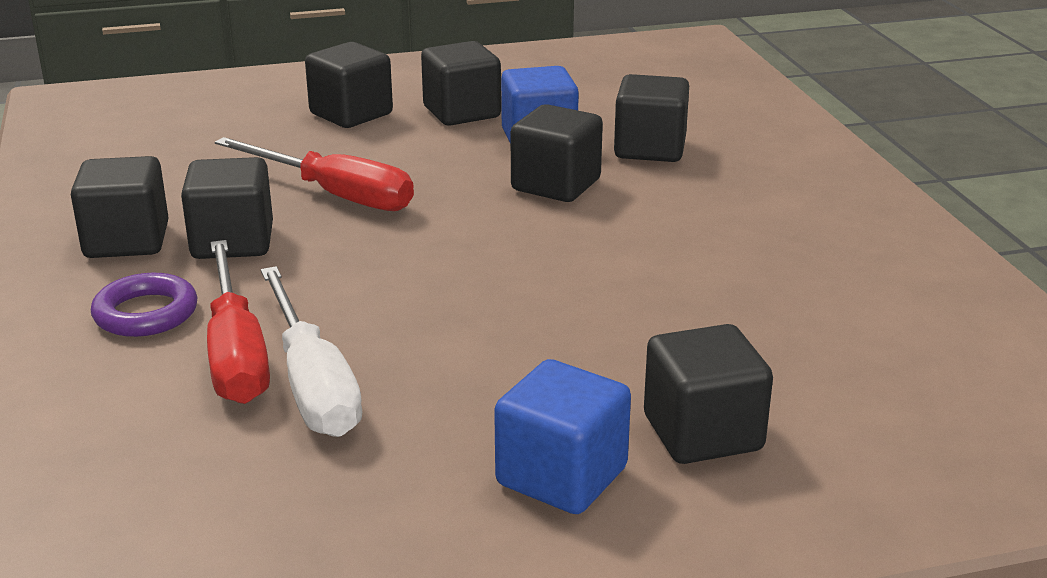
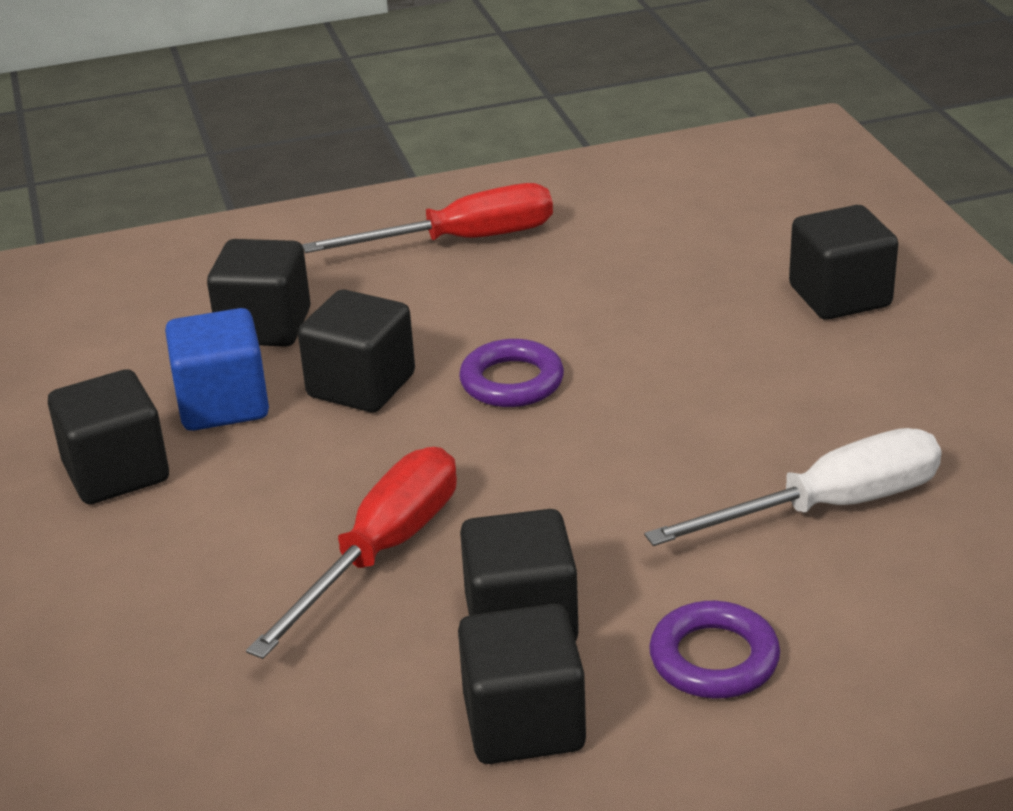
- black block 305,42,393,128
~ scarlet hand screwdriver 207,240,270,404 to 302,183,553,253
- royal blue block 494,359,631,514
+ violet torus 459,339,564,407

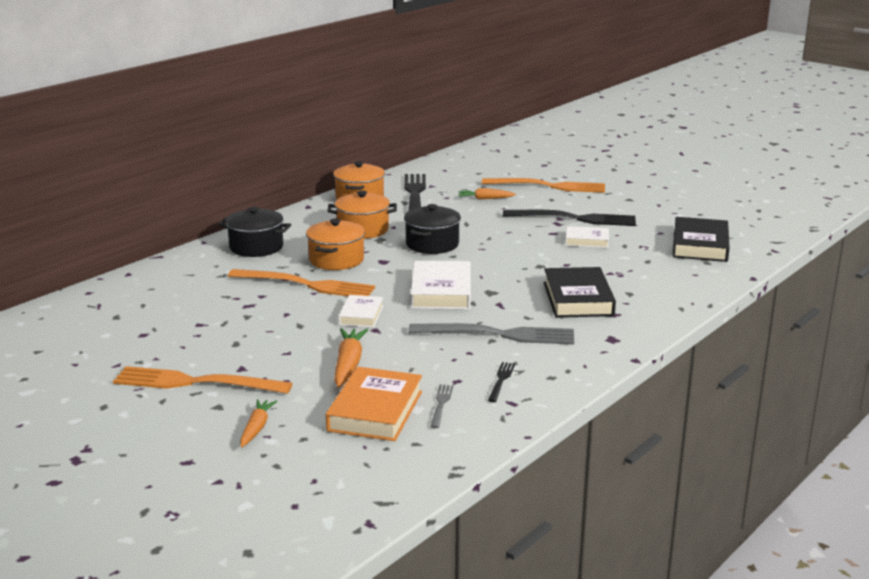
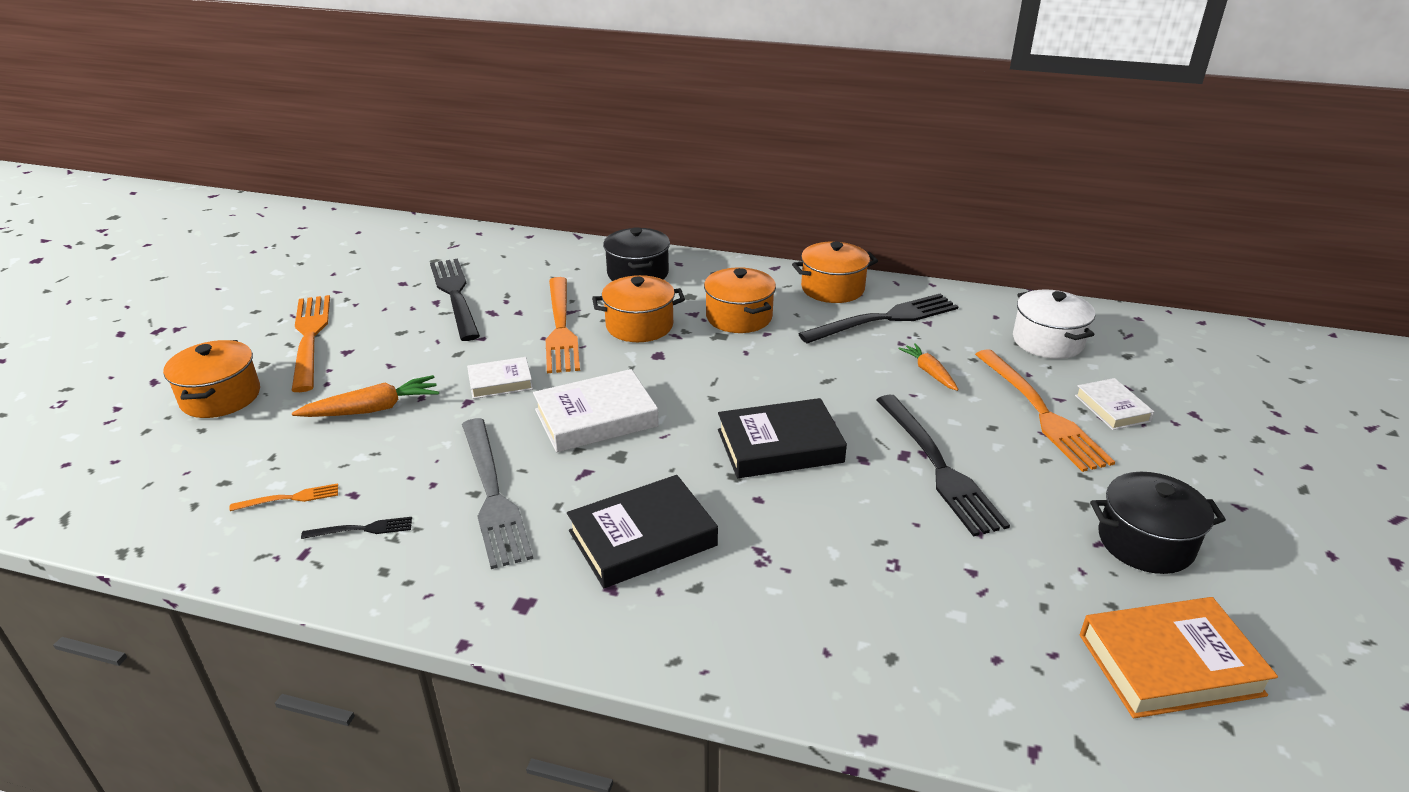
~ black cooking pot 404,204,461,254 to 1090,472,1226,574
~ black hardcover 673,217,730,262 to 718,398,847,478
~ pure white hardcover 565,226,609,248 to 1075,378,1154,430
~ bright orange hardcover 326,367,422,441 to 1080,597,1278,718
~ gray fork 430,384,453,428 to bright orange fork 229,483,338,511
~ bright orange carrot 240,399,277,447 to bright orange cooking pot 163,340,260,418
+ black fork 430,259,480,341
+ pure white cooking pot 1013,289,1095,359

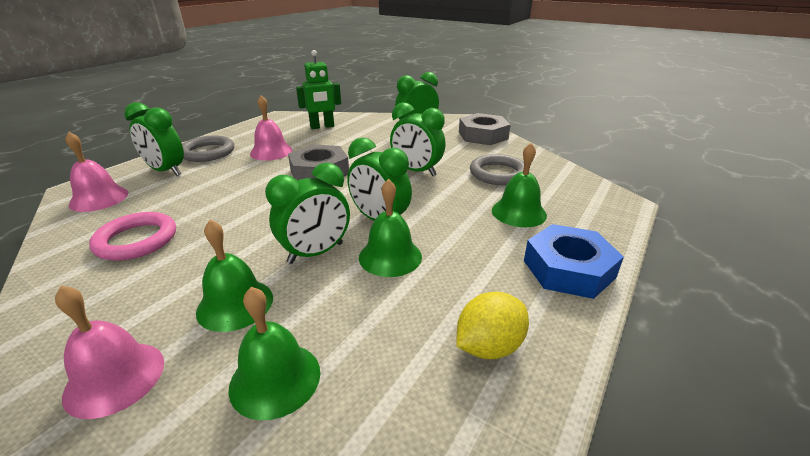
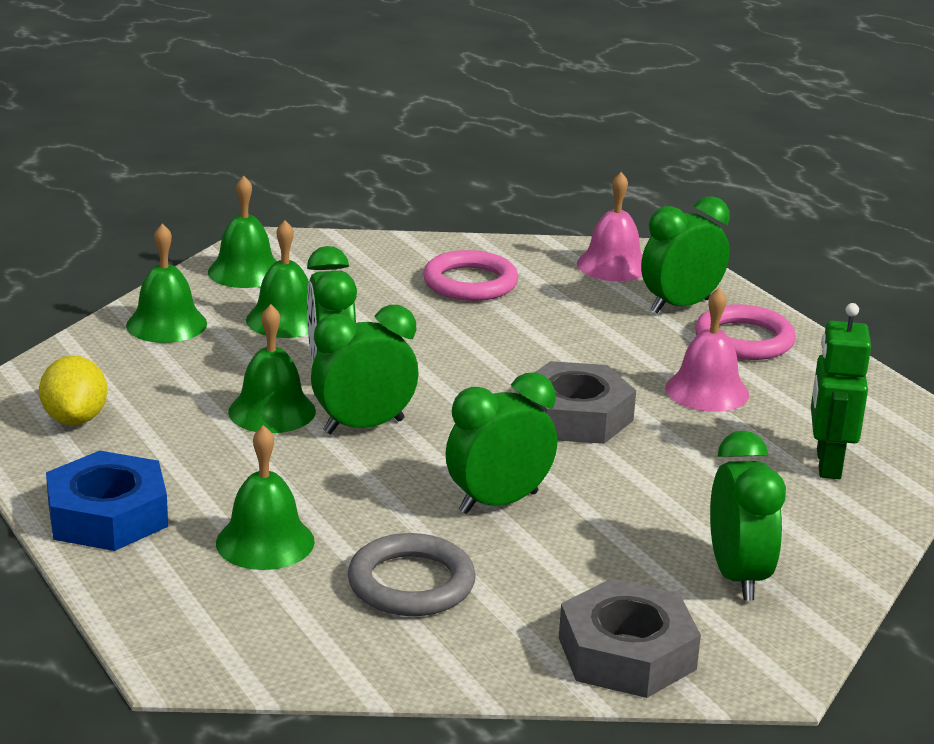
~ gray torus 182,135,234,162 to pink torus 695,304,796,360
~ pink hand bell 55,286,164,419 to leaf-green hand bell 208,176,277,288

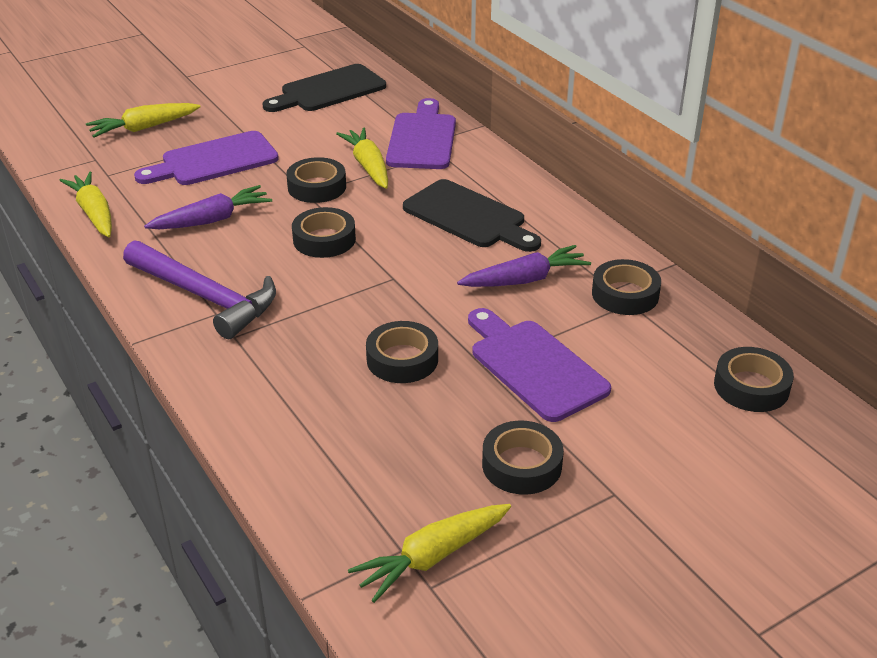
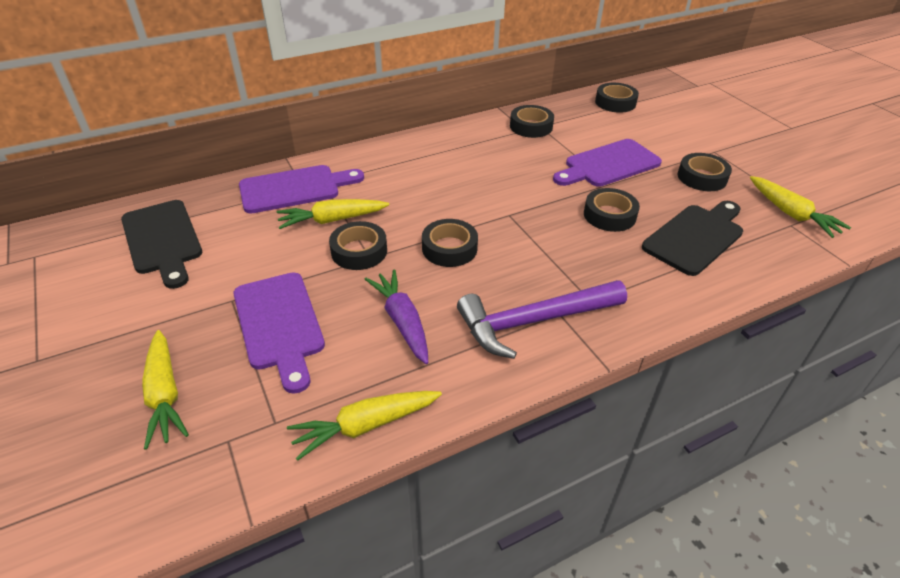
~ violet chopping board 386,98,456,169 = 239,165,364,214 150 degrees clockwise
~ black chopping board 403,179,541,252 to 642,201,743,276
~ violet hammer 123,240,276,339 = 457,280,627,359 150 degrees counterclockwise
- violet carrot 457,245,591,287

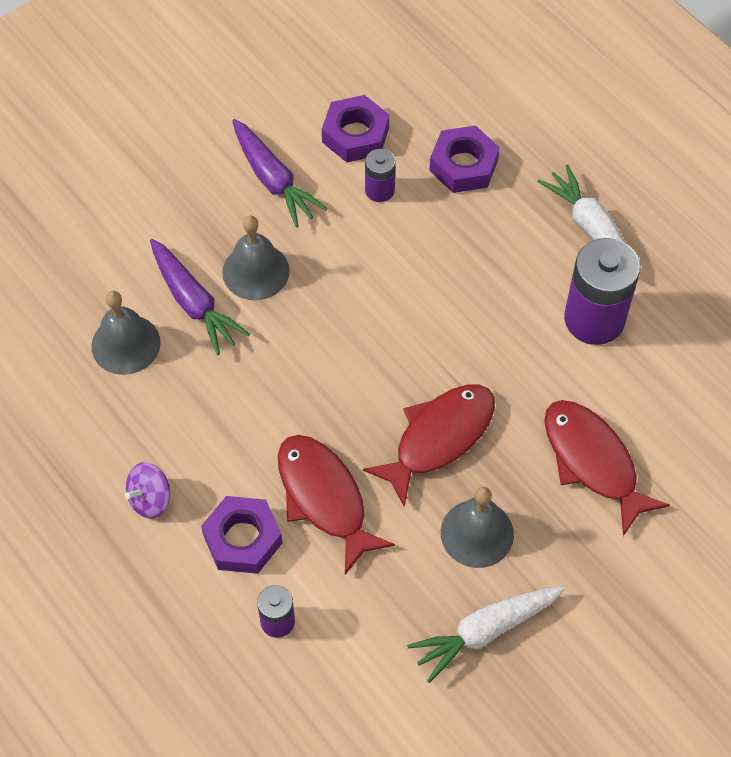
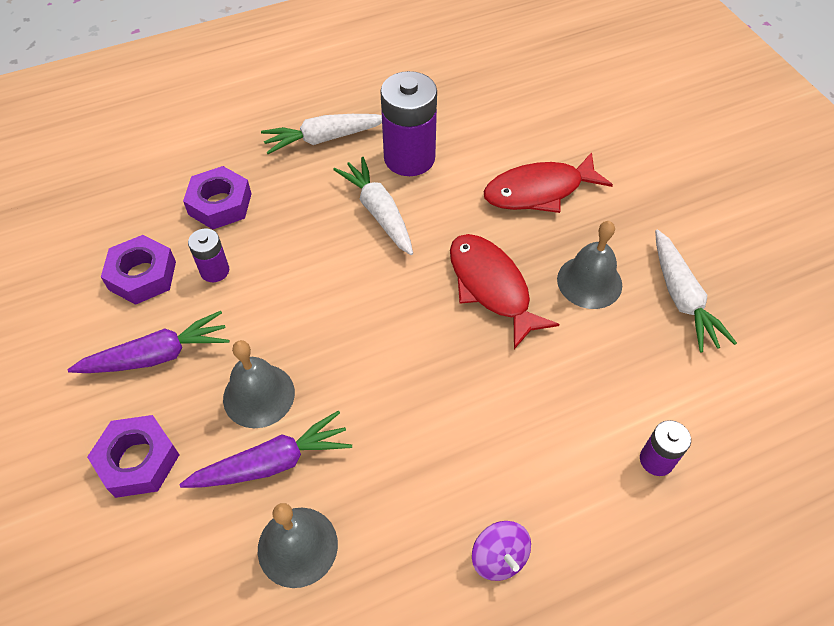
- scarlet toy fish 278,435,395,574
~ violet nut 201,496,282,574 to 87,415,179,498
+ pure white carrot 333,157,413,255

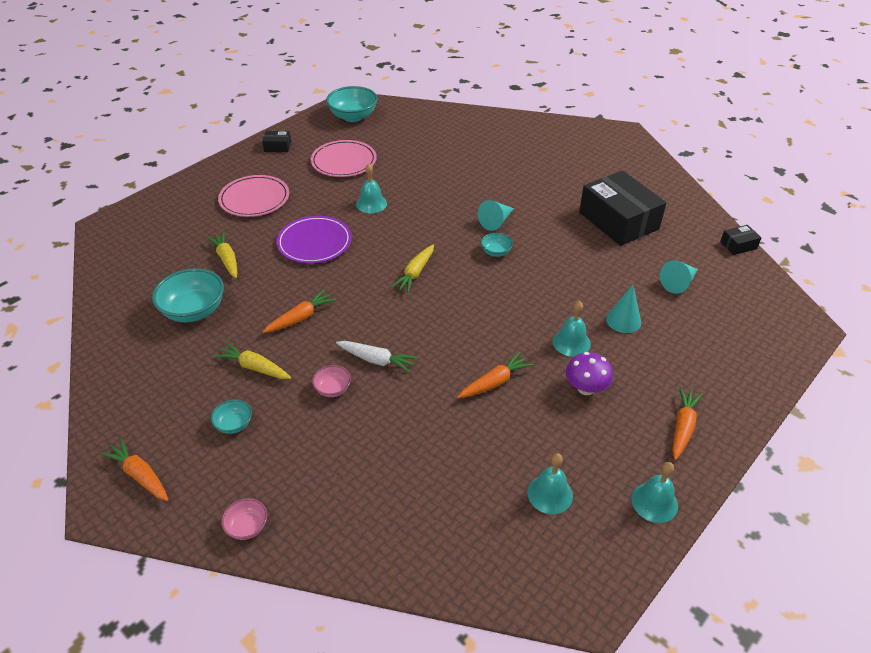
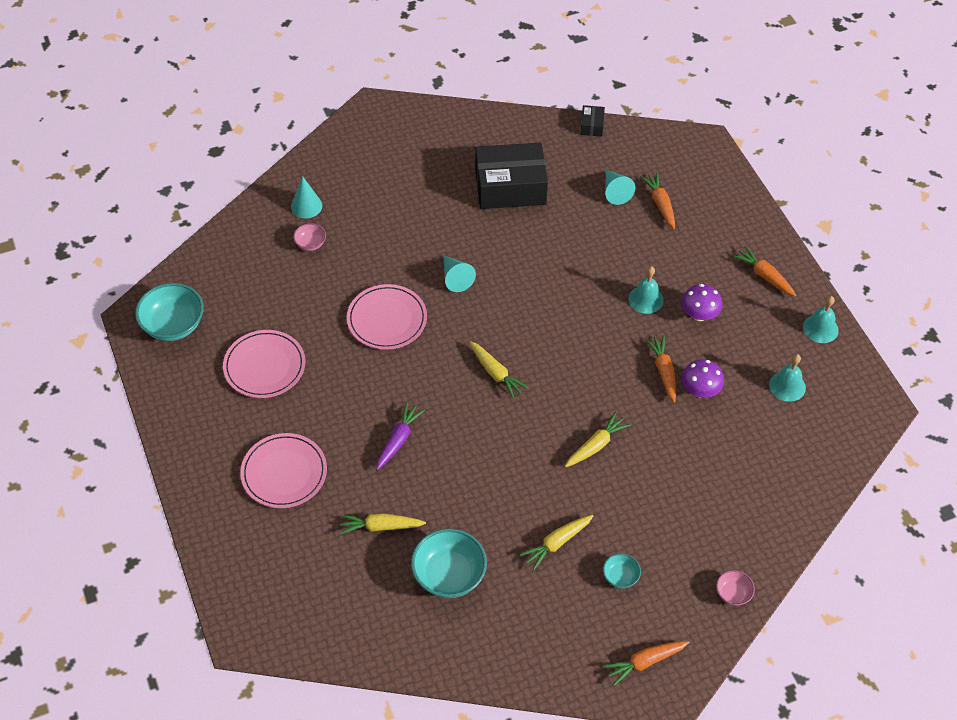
- black parcel 262,131,291,152
- aqua hand bell 356,163,387,213
~ violet dinner plate 276,216,352,263 to violet carrot 376,402,425,470
- aqua deep dish 481,233,513,257
~ aqua solid cone 606,284,641,333 to 291,176,323,218
~ bright orange carrot 263,289,336,333 to 640,172,675,229
~ pure white carrot 336,341,418,373 to golden carrot 565,412,631,467
~ pink deep dish 312,365,351,397 to 293,223,326,251
+ pink dinner plate 347,284,427,350
+ violet mushroom 682,359,724,398

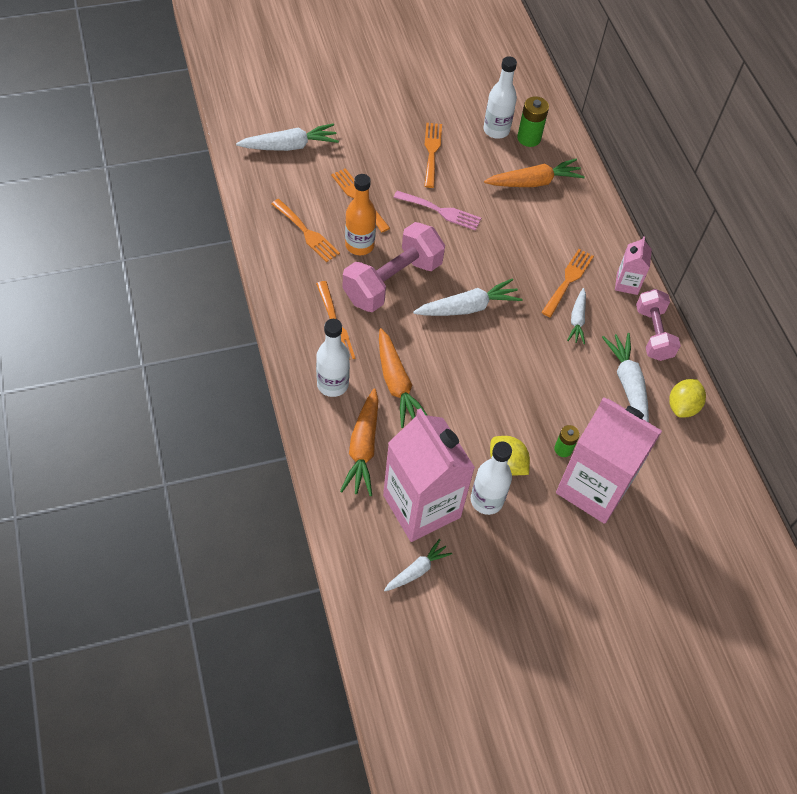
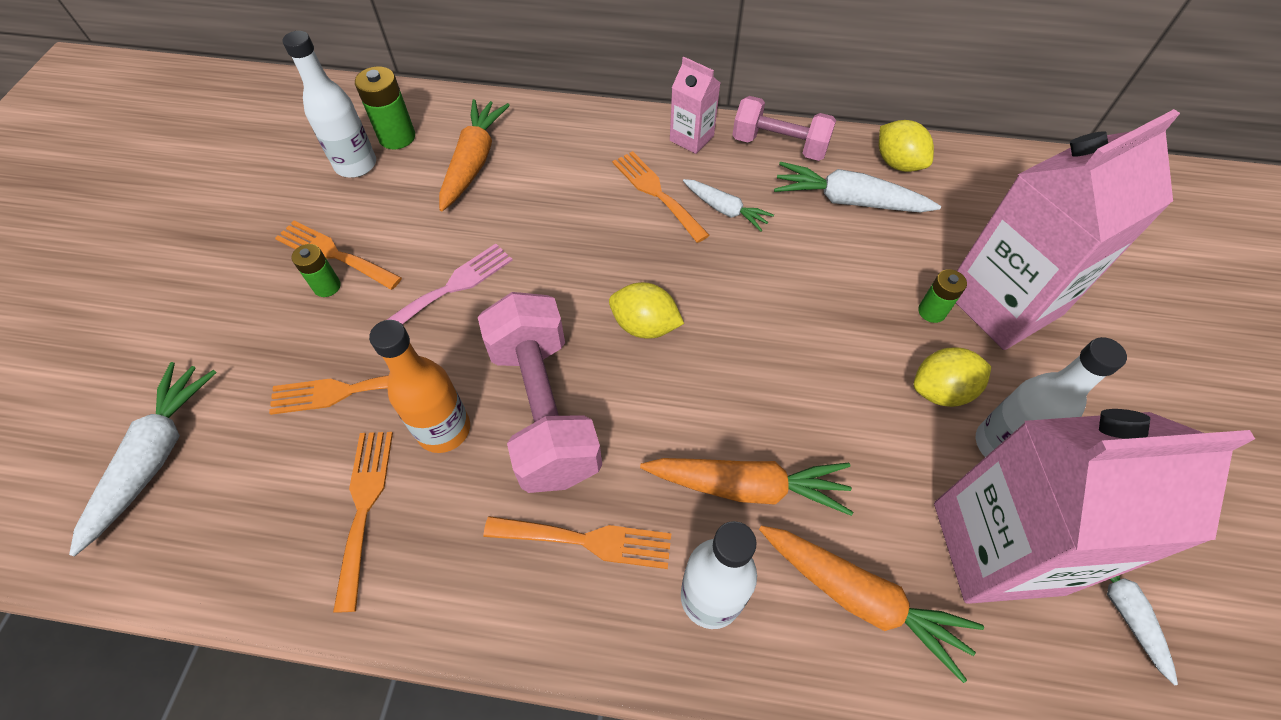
~ bright orange fork 271,199,340,262 = 333,432,393,612 75 degrees counterclockwise
~ pure white carrot 413,278,522,316 to golden lemon 609,282,684,339
+ leaf-green AA battery 292,244,341,297

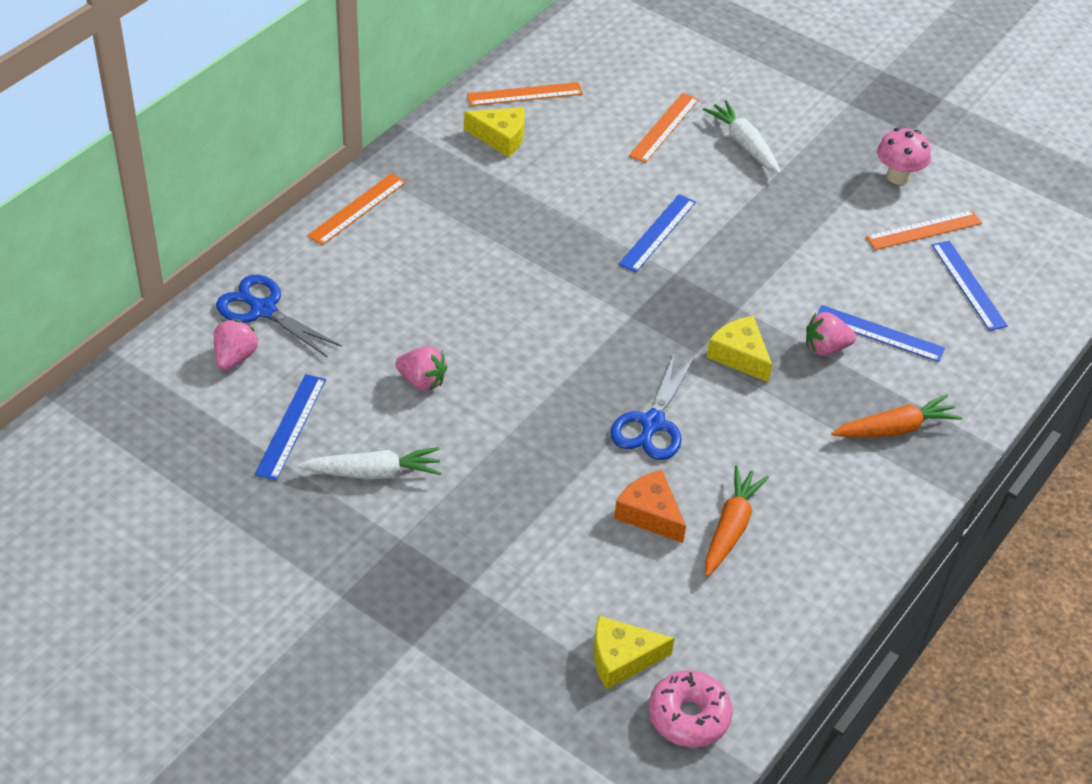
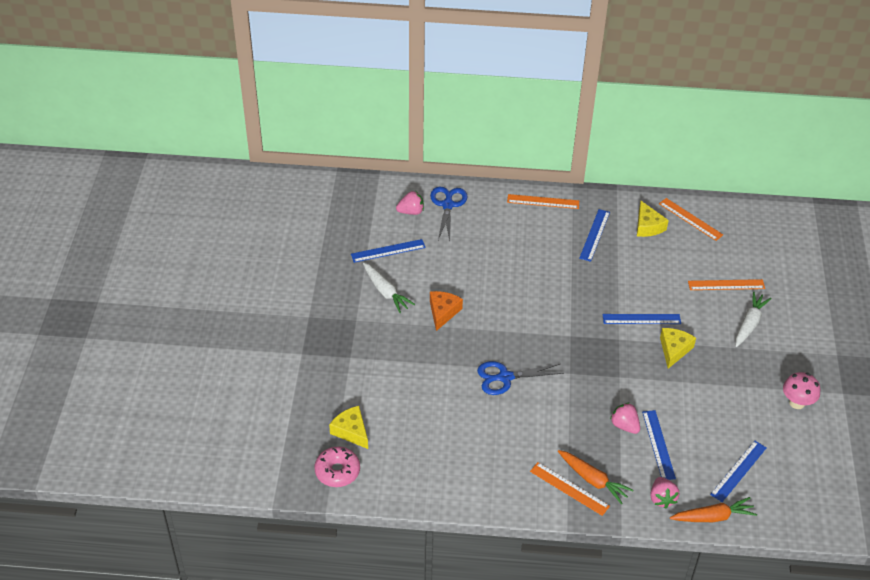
~ bright orange ruler 866,210,982,250 to 530,462,610,516
~ golden piece of cheese 707,316,772,382 to 660,328,696,369
~ pink strawberry 395,346,447,391 to 650,477,679,509
~ bright orange carrot 705,466,769,577 to 670,497,757,522
~ bright orange piece of cheese 614,470,686,543 to 430,291,463,331
+ royal blue ruler 579,209,610,262

